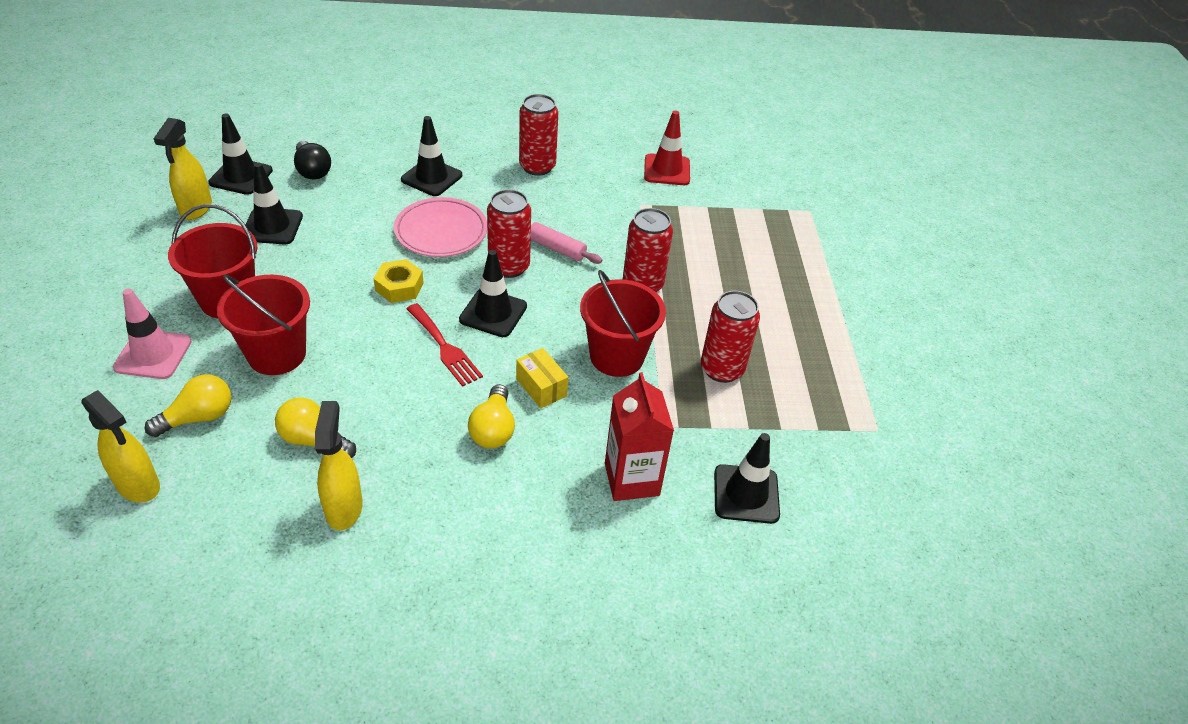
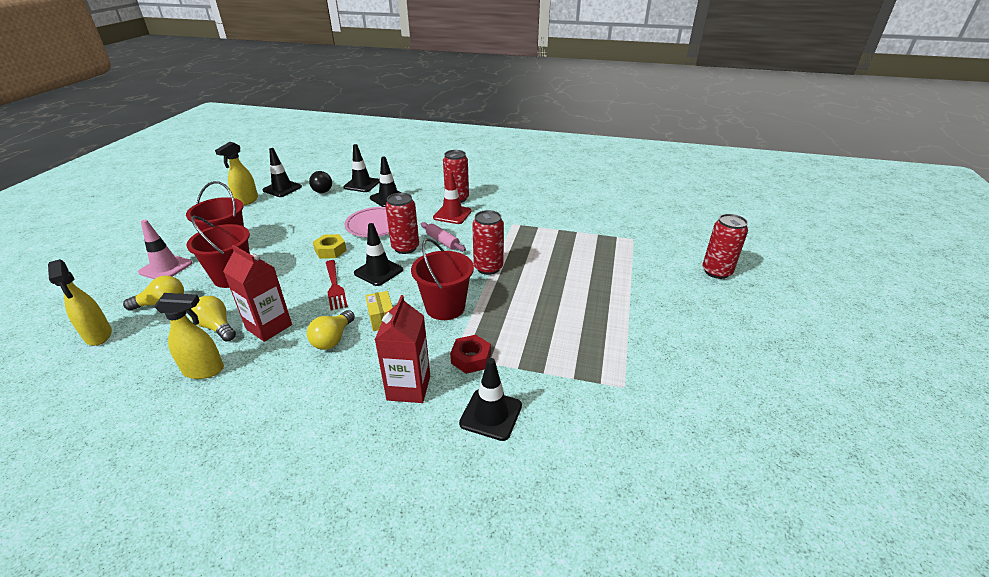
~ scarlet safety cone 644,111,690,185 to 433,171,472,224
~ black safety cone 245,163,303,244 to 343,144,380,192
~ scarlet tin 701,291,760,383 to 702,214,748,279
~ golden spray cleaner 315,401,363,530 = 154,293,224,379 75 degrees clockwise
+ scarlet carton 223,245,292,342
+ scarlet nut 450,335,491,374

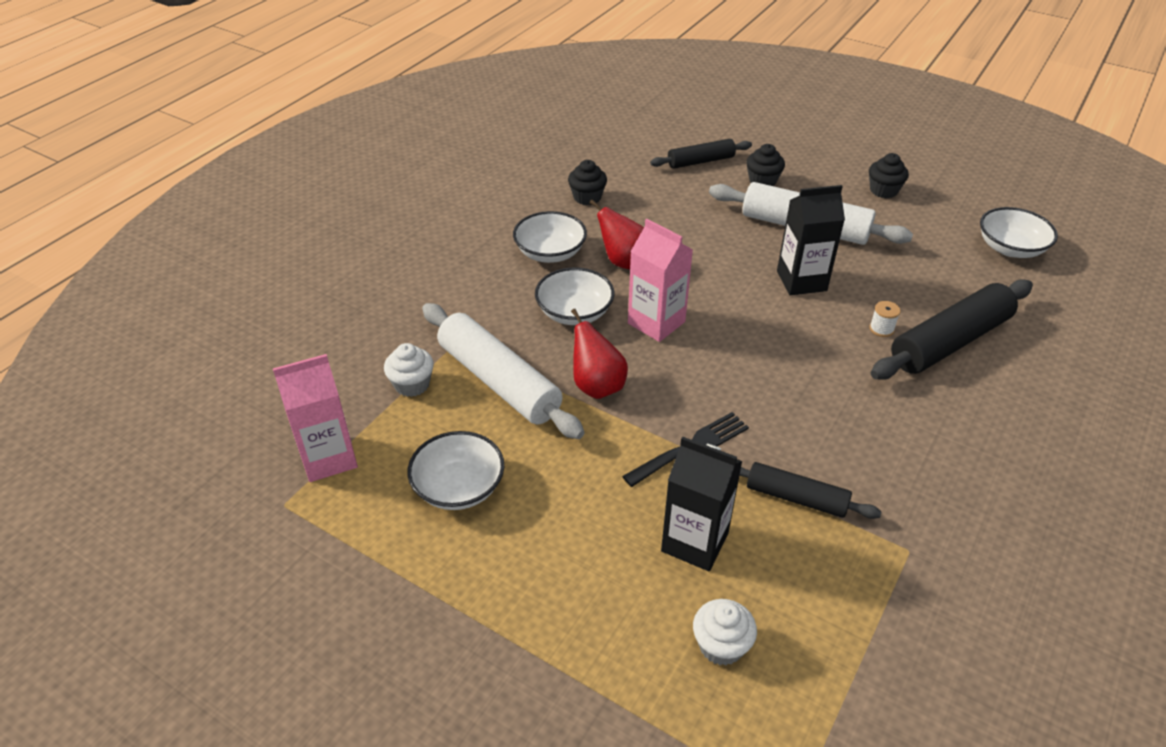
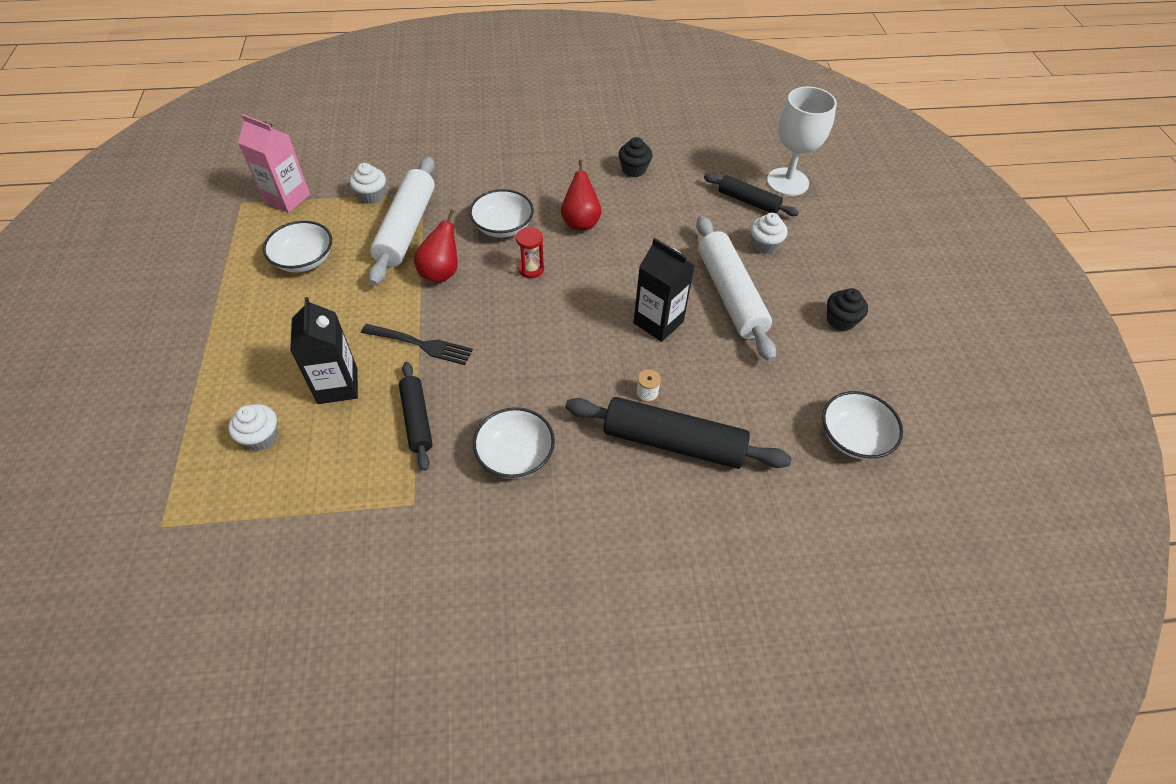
~ black fairy cake 746,144,785,186 to pure white fairy cake 750,213,788,254
~ pure white deep dish 513,211,587,263 to 473,407,555,479
~ pink carton 628,219,693,342 to scarlet sand timer 516,227,544,278
+ pure white wine glass 767,87,837,196

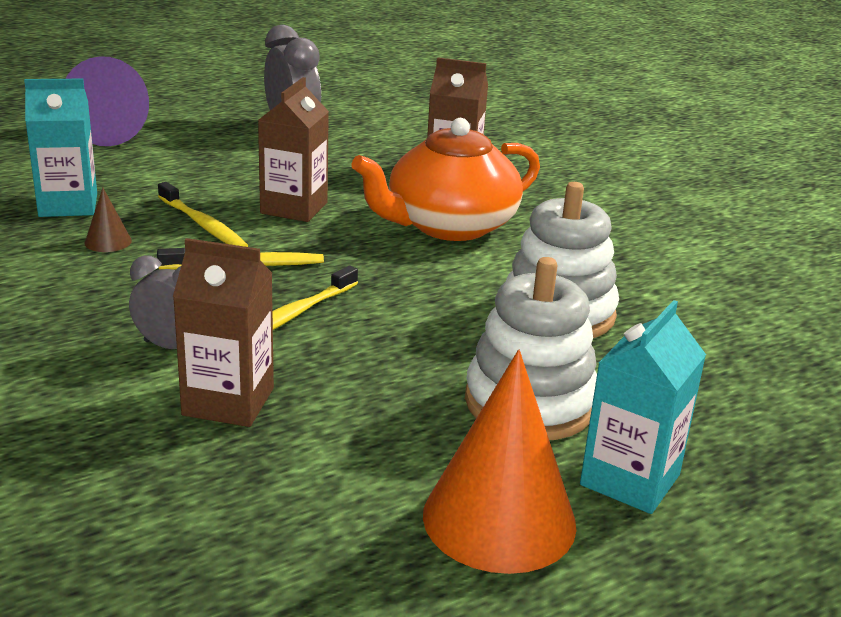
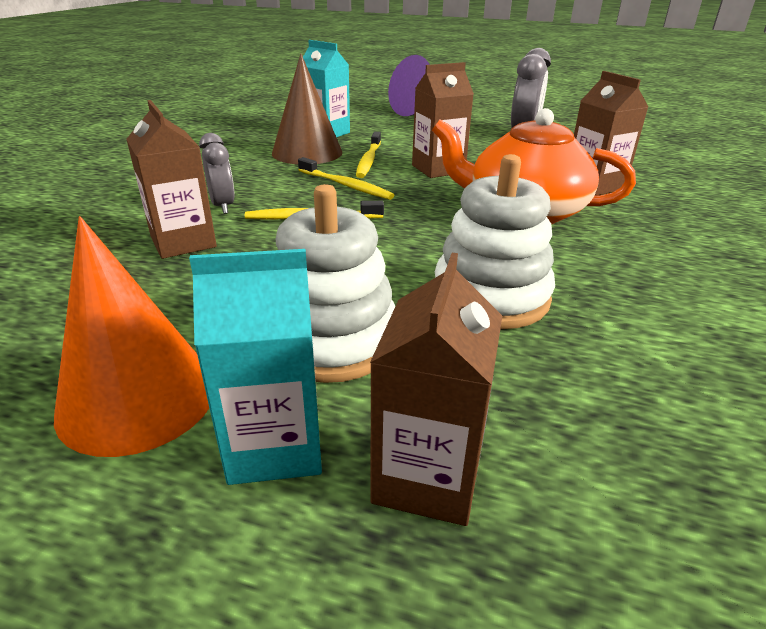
~ brown solid cone 85,188,132,252 = 272,54,342,164 x2.32
+ brown carton 370,253,502,526

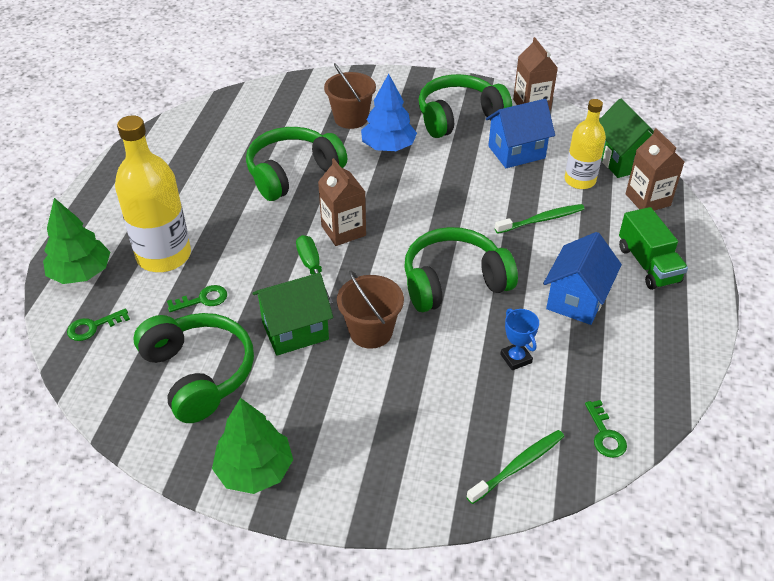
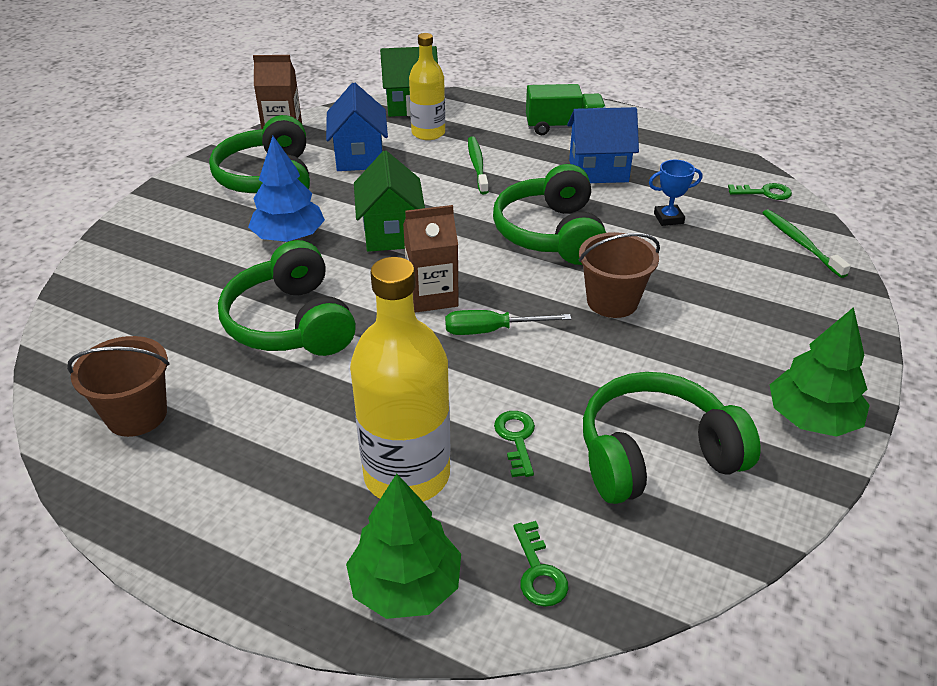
~ brown pail 324,63,376,129 to 67,336,169,437
- brown carton 626,128,684,211
~ royal blue toy house 543,232,622,325 = 567,107,639,183 45 degrees counterclockwise
~ leaf-green toy house 253,273,333,356 to 354,151,425,252

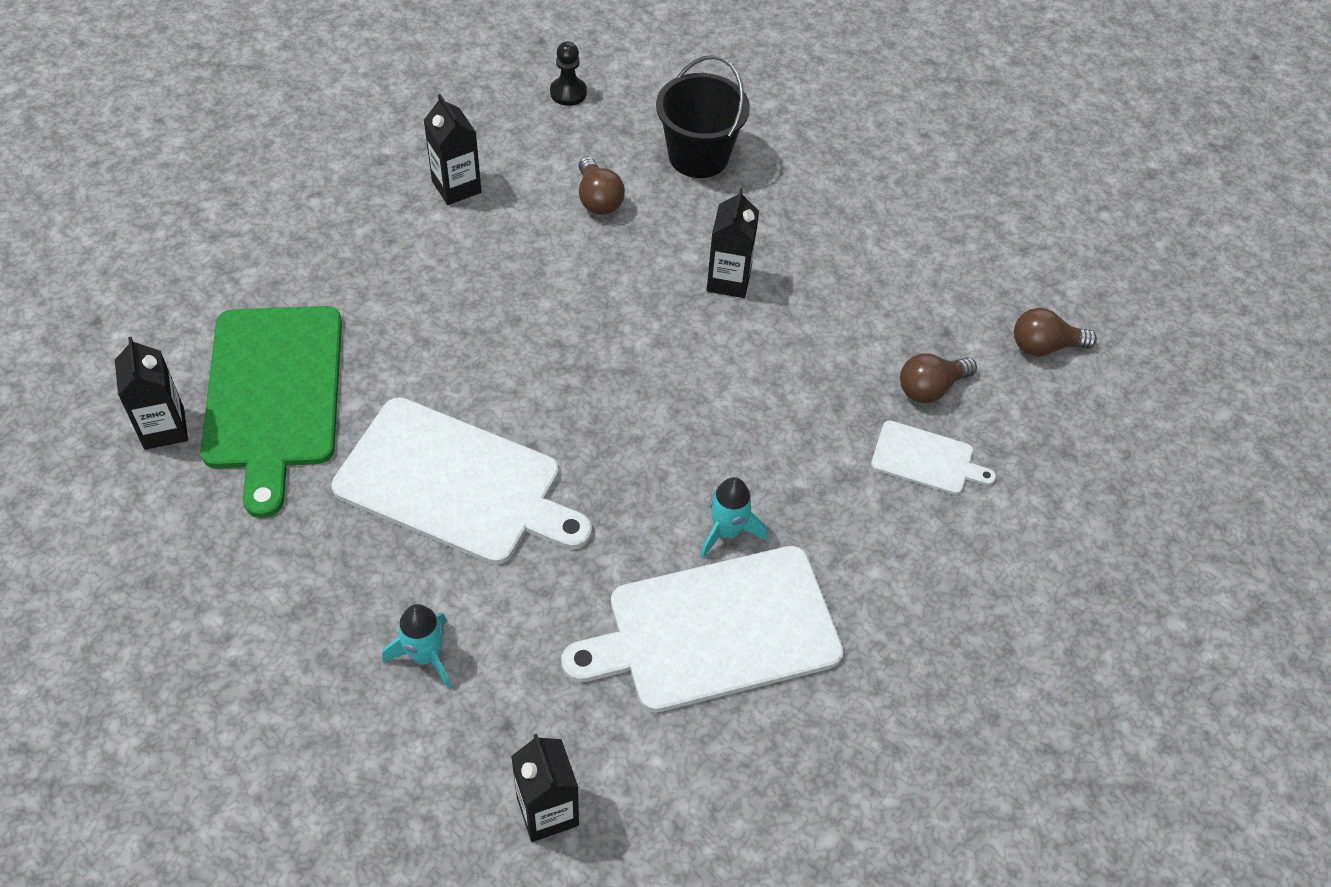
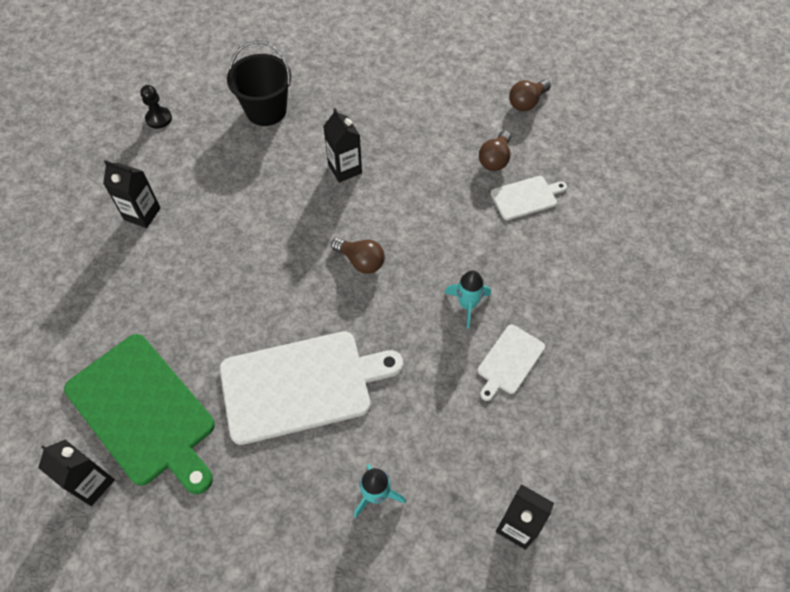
~ brown light bulb 578,157,625,215 to 331,238,385,274
~ pure white chopping board 561,546,844,712 = 478,325,545,401 x0.48

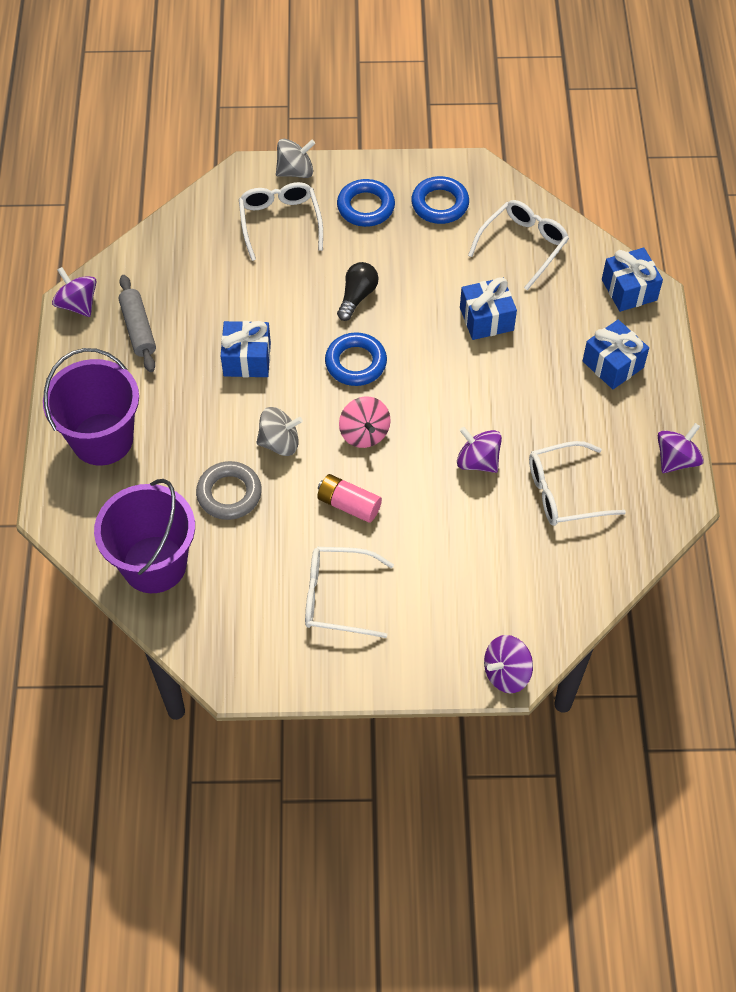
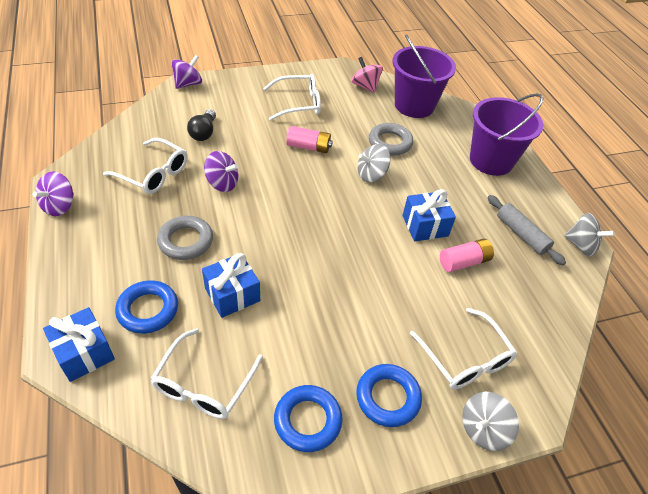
~ black light bulb 337,262,378,321 to 187,109,216,141
~ violet toy top 52,267,97,317 to gray toy top 564,213,615,256
- royal blue present 583,320,649,389
~ royal blue torus 325,332,387,386 to 115,280,178,334
~ pink toy top 339,396,391,448 to 351,57,383,93
~ pure white eyeglasses 529,441,626,526 = 103,138,187,194 60 degrees clockwise
+ gray torus 157,216,213,260
+ pink AA battery 440,239,494,272

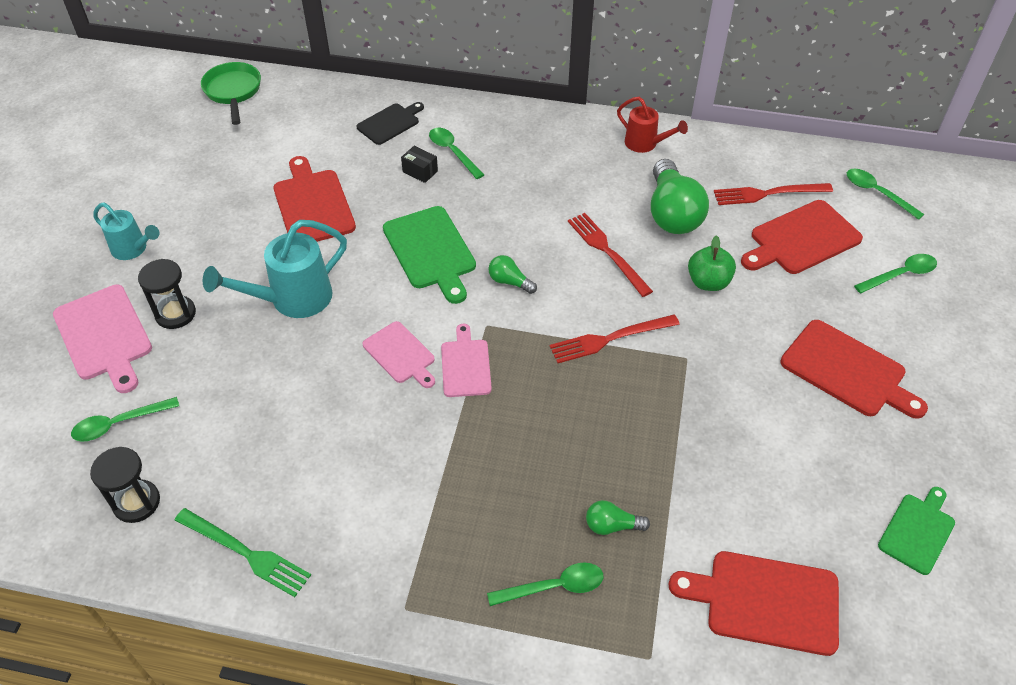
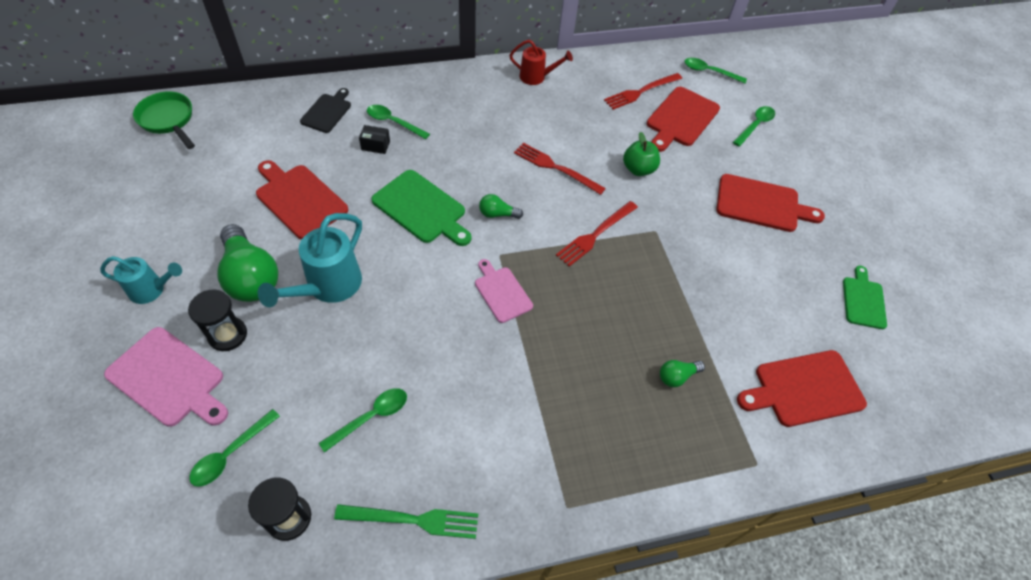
~ leaf-green light bulb 651,159,709,234 to 217,224,278,302
- pink chopping board 363,321,435,388
~ leaf-green teaspoon 487,562,604,606 to 319,388,407,453

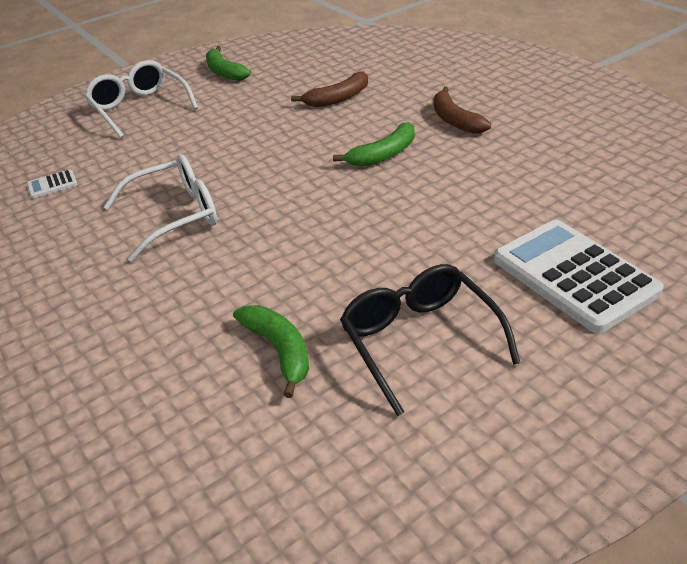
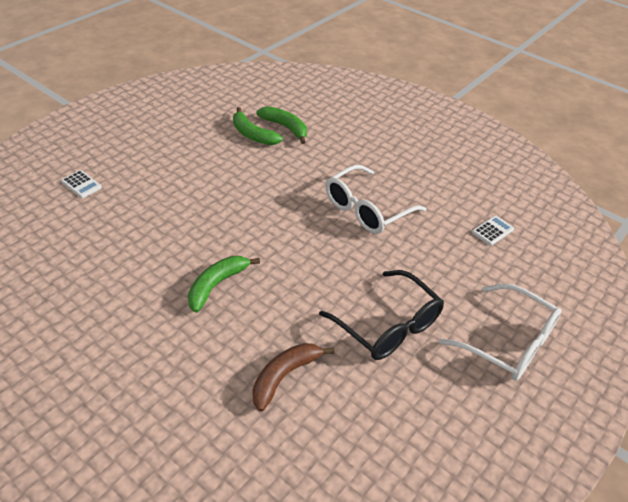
~ leaf-green toy banana 206,46,251,81 to 256,106,307,144
- brown toy banana 434,87,491,134
~ pure white adding machine 494,220,664,333 = 61,170,102,198 x0.41
~ black eyeglasses 340,264,520,416 to 319,270,444,360

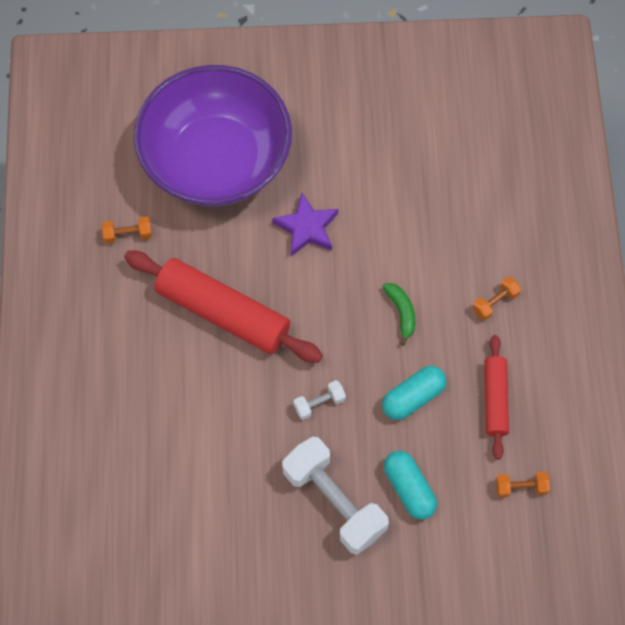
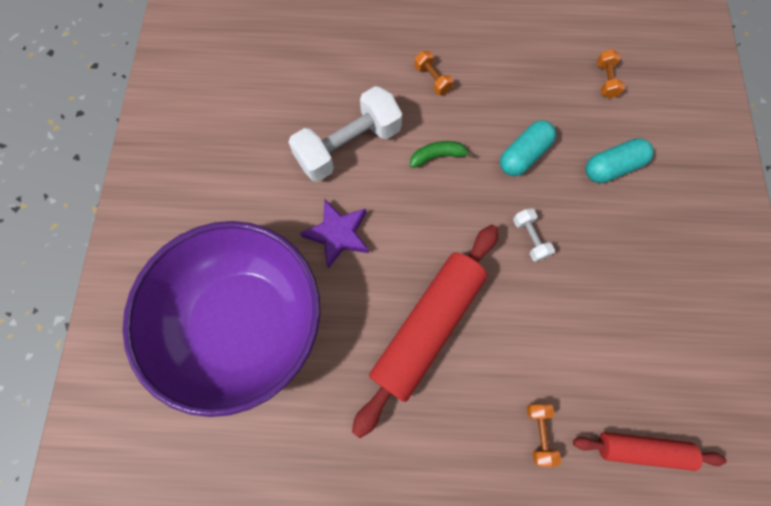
~ bright orange dumbbell 102,217,152,244 to 527,404,561,467
~ scarlet pastry roller 484,335,509,459 to 573,432,727,471
~ aqua pill shape 382,366,446,420 = 500,120,556,176 75 degrees clockwise
~ pure white dumbbell 282,437,389,555 to 288,86,402,182

